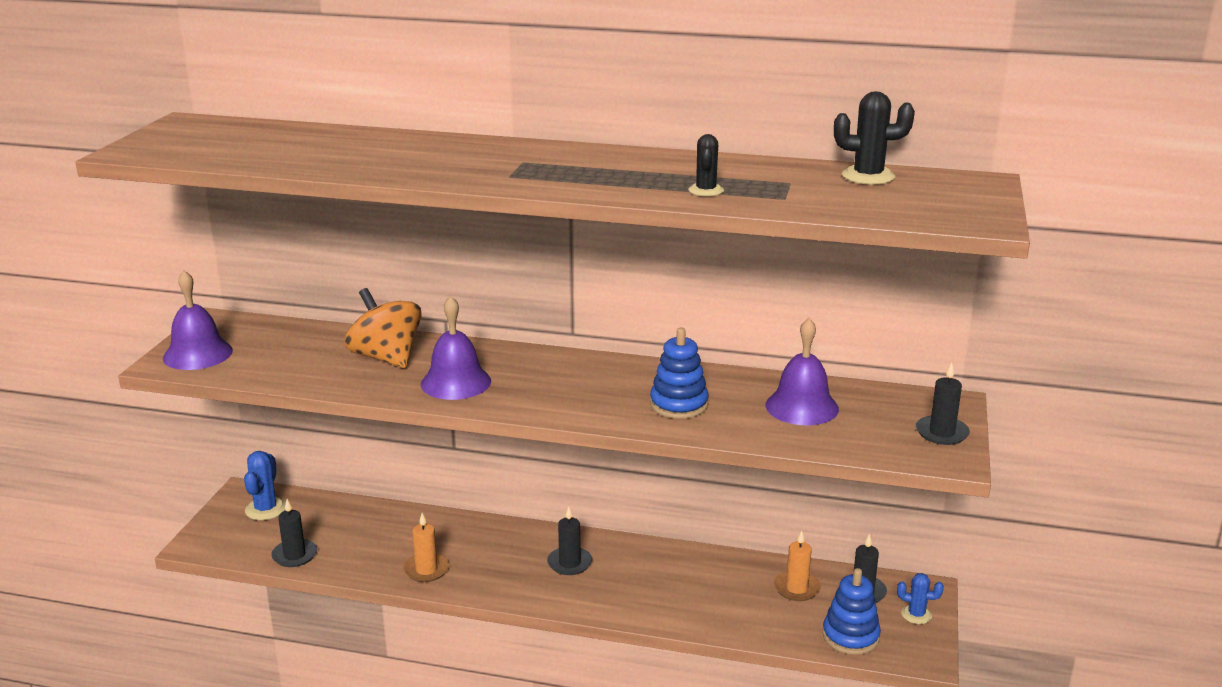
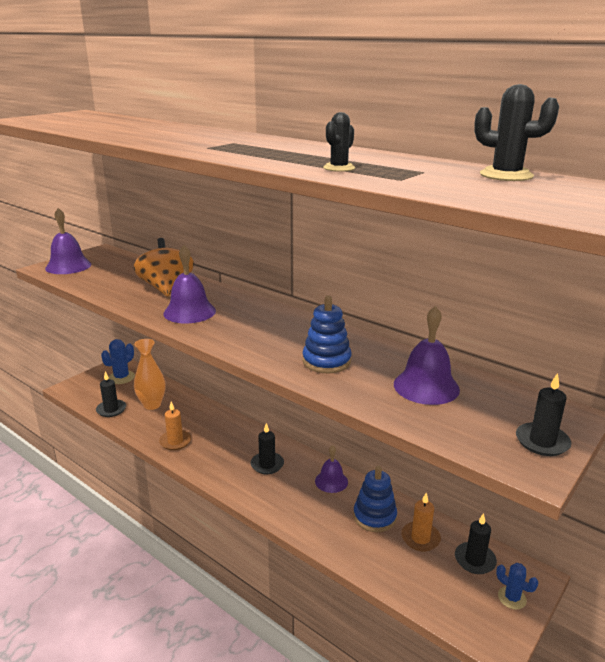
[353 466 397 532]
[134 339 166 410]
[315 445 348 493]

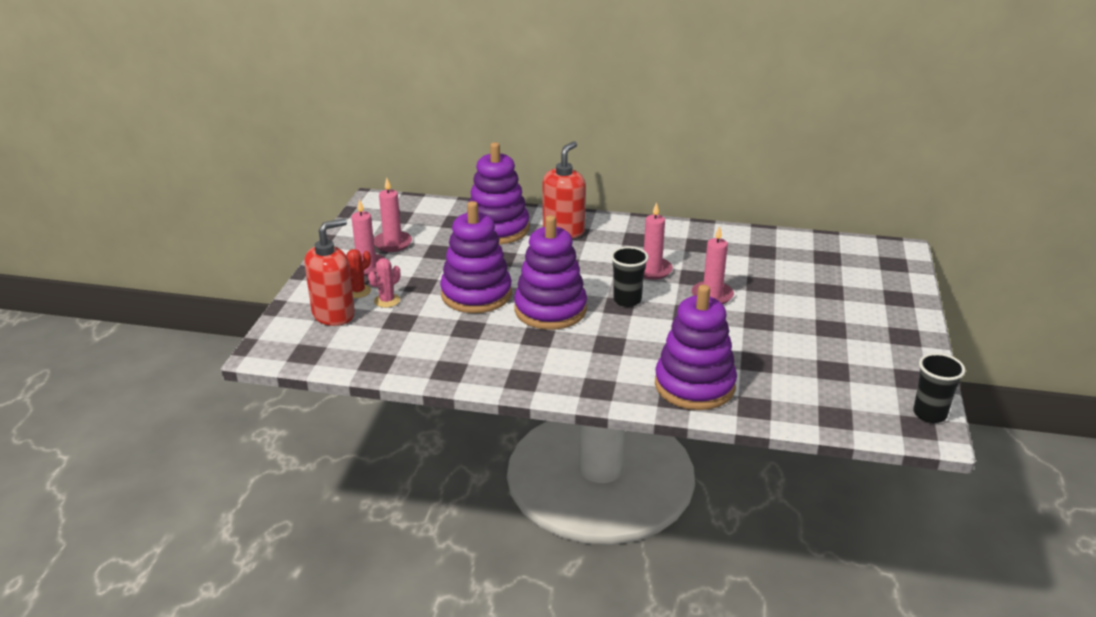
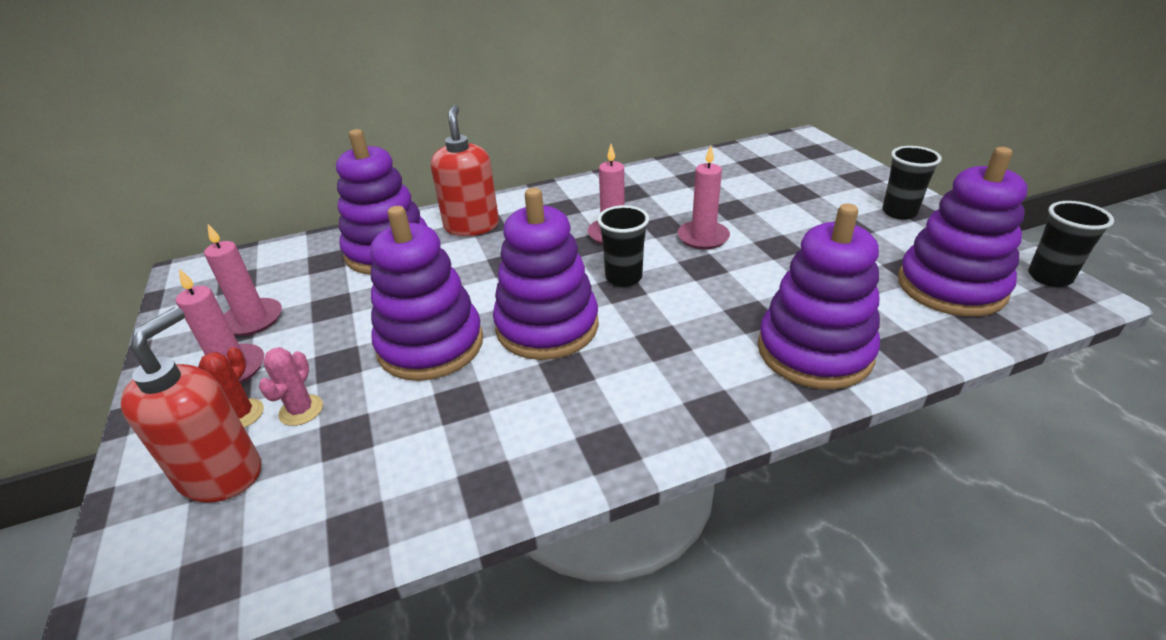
[882 146 942 219]
[898 147 1027 317]

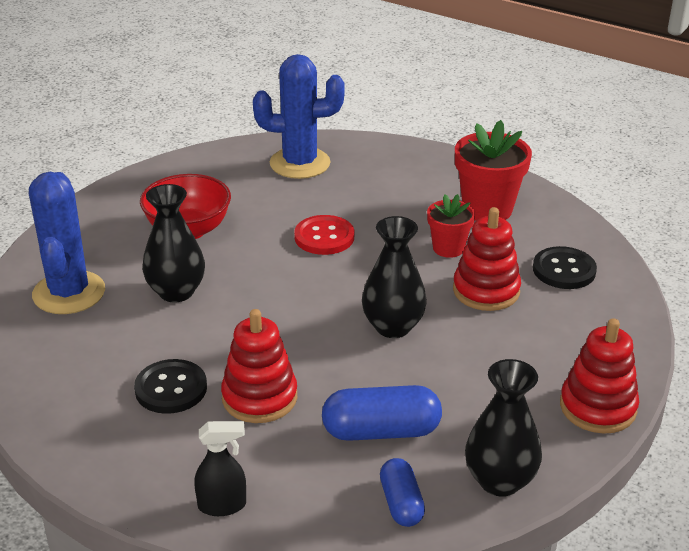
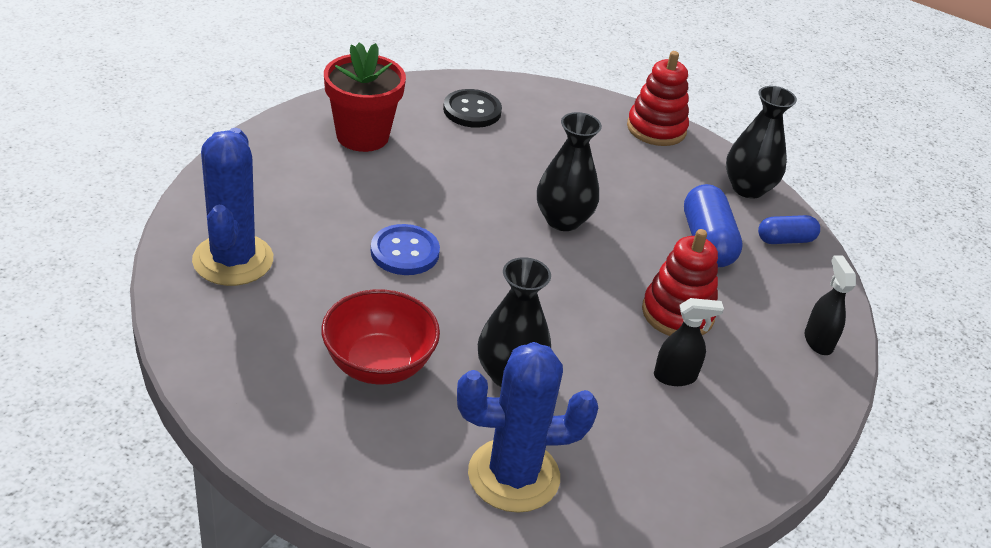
[654 298 724 386]
[371 224 440 275]
[427 194 475 258] (first image)
[453 207 521 311] (first image)

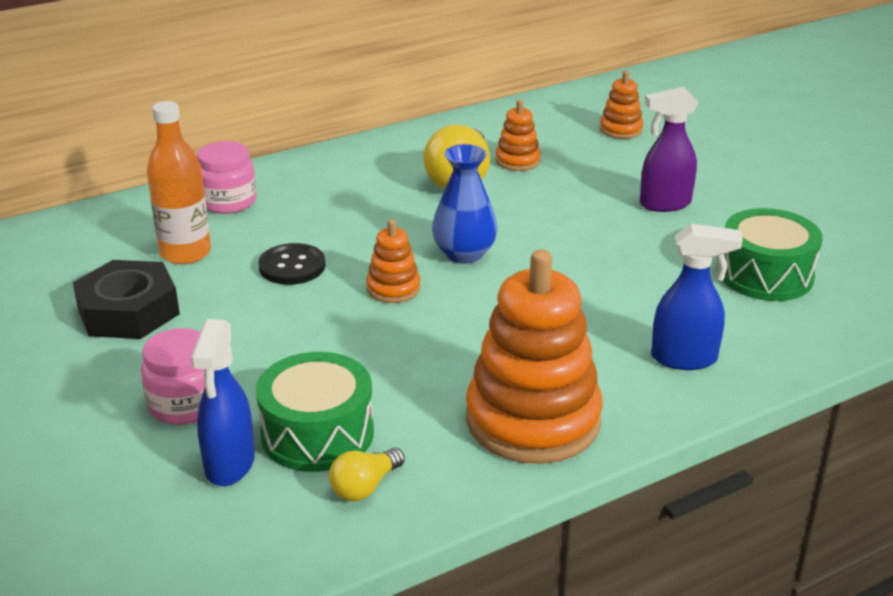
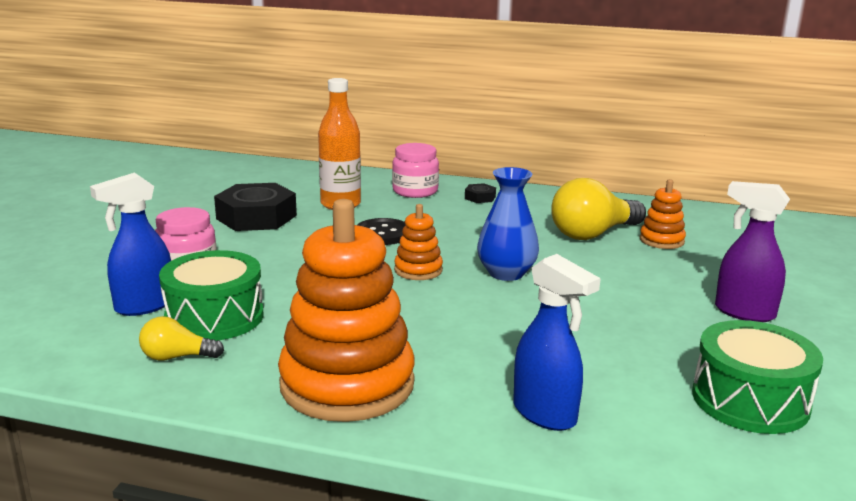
[600 71 643 139] (first image)
[465 183 496 203]

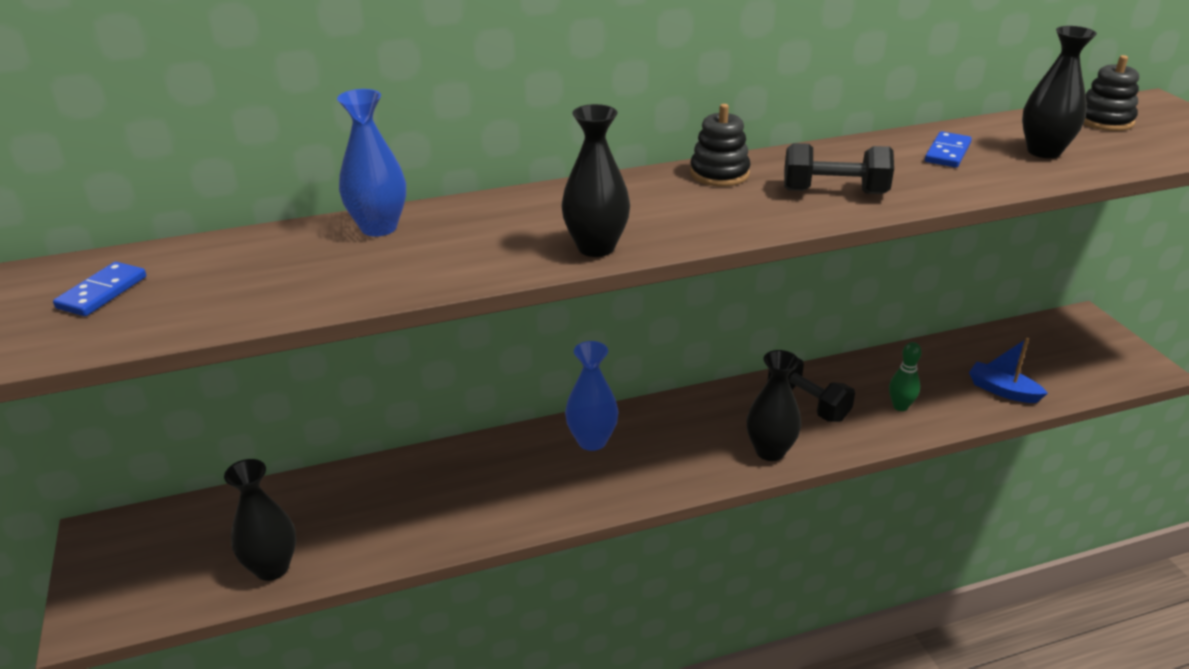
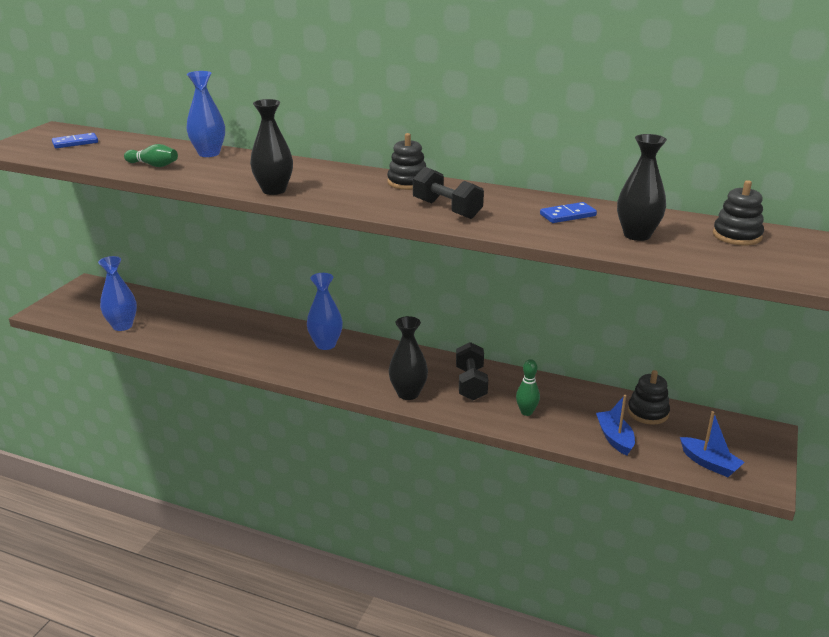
[98 256 137 331]
[124 144 178 167]
[628 370 670 425]
[680 411 744 477]

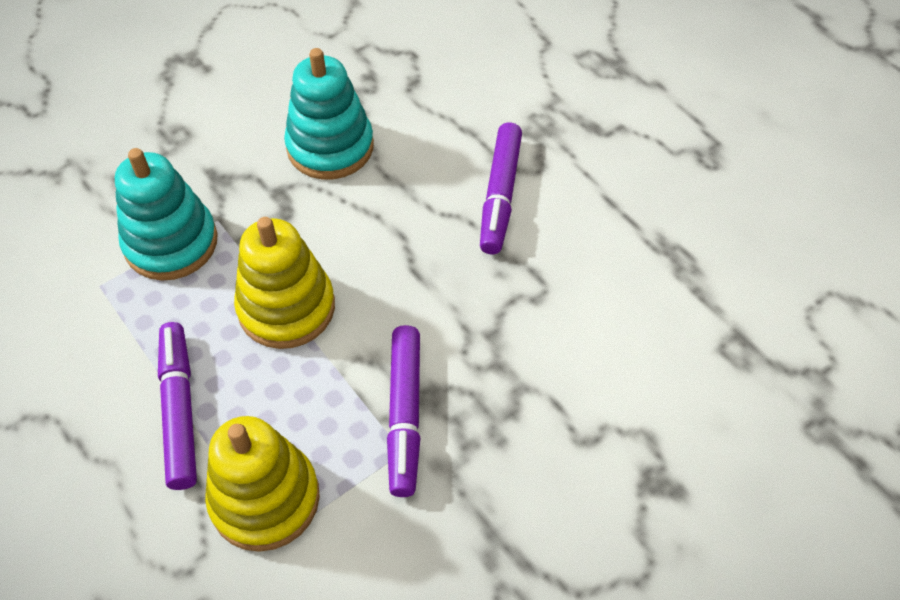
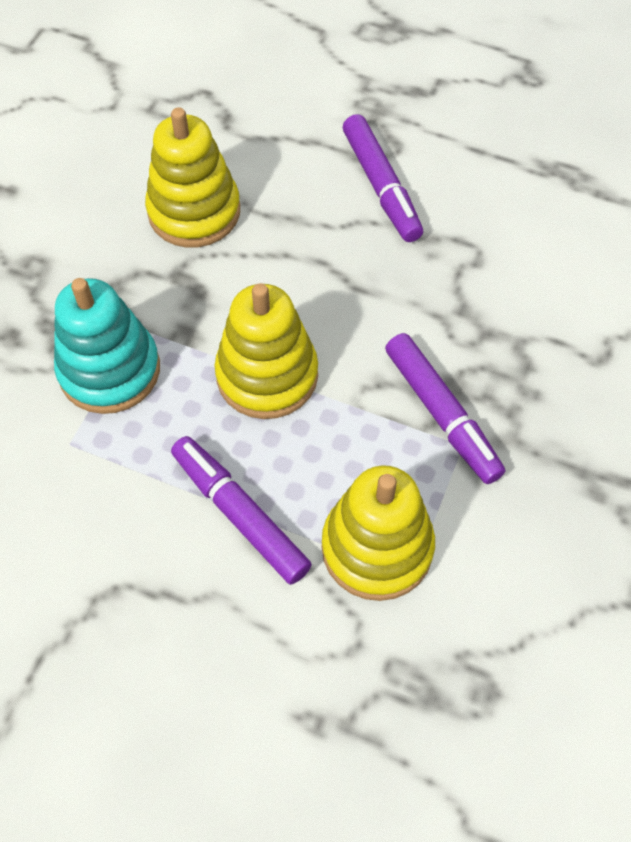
[145 107 240 248]

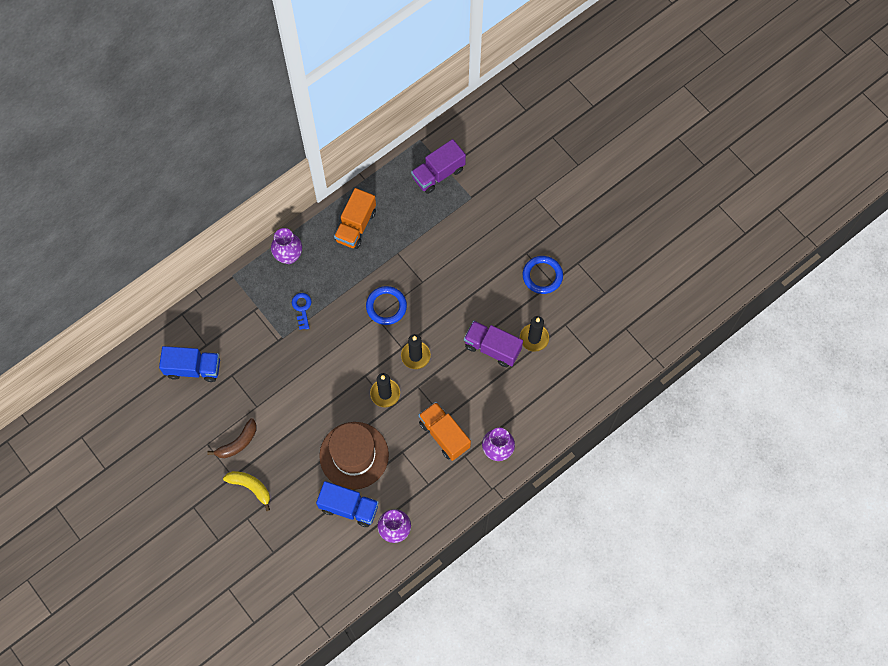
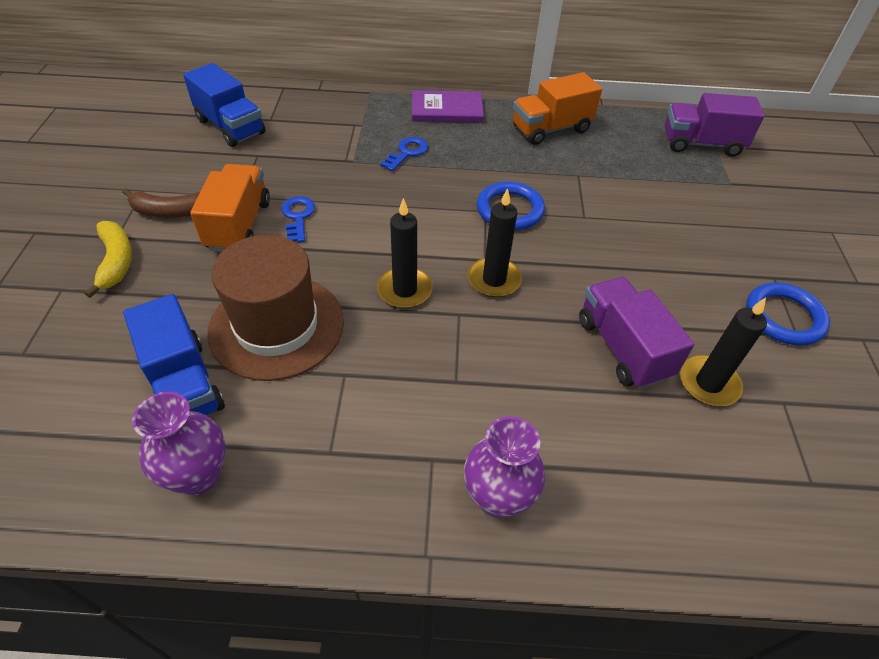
[412 90 484 123]
[190 164 270 252]
[281 196 315 242]

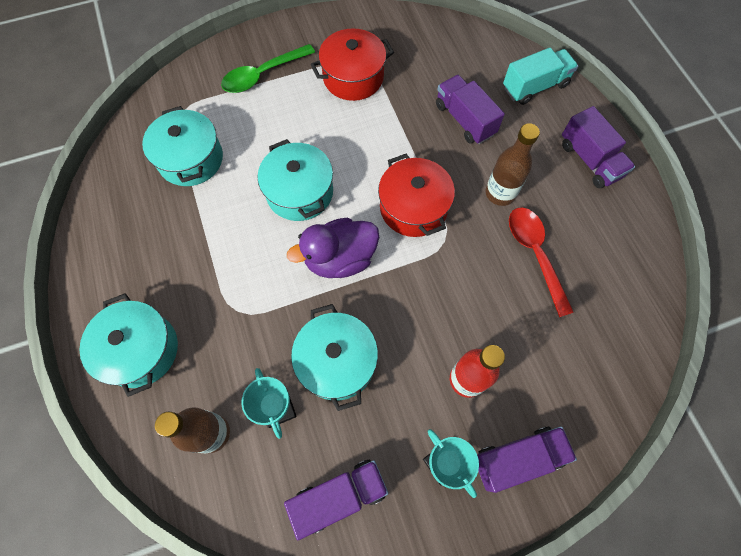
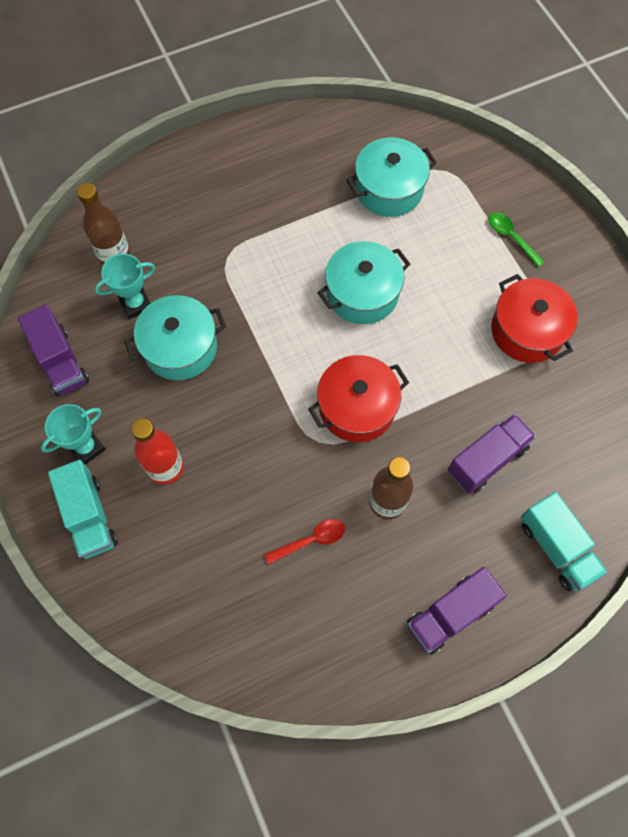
[79 293 178 397] (first image)
[489 212 545 267]
[287 218 379 278] (first image)
[48 460 118 559]
[264 519 345 564]

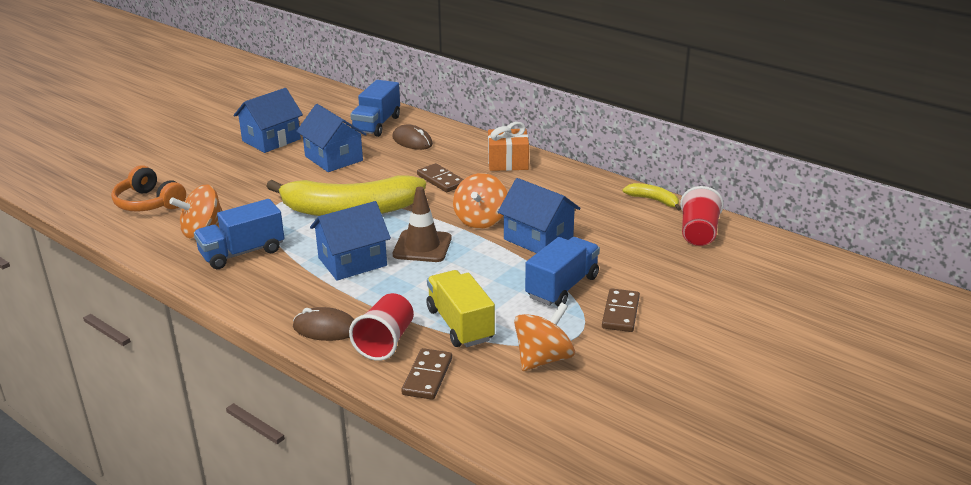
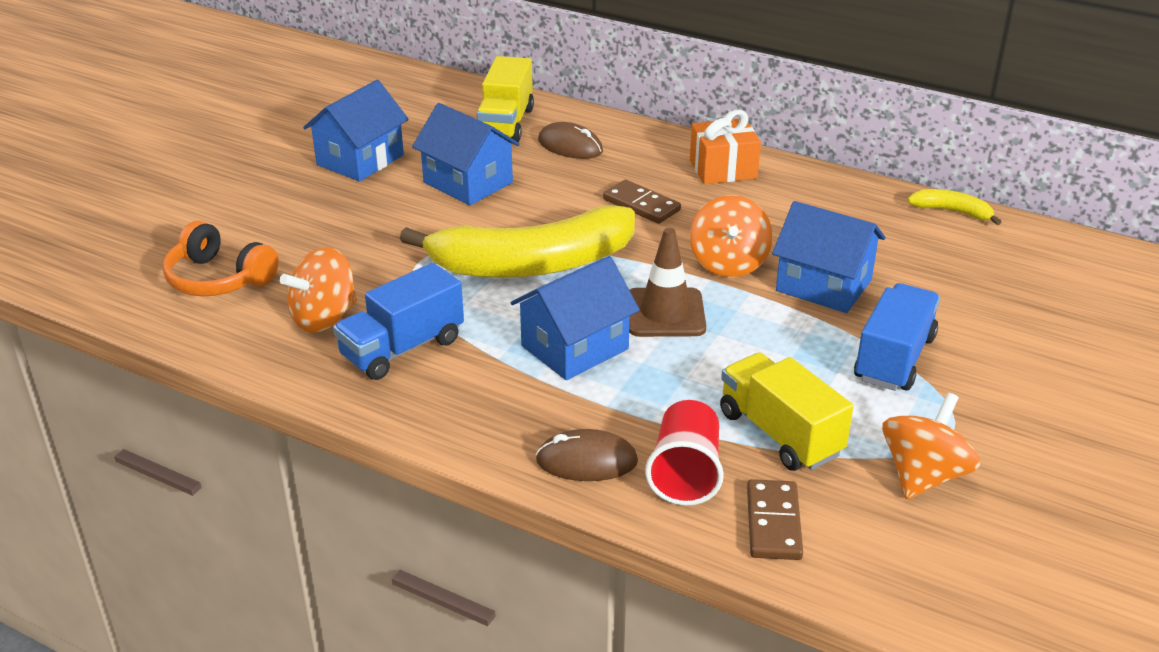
[477 56 534 142]
[602 288 640 332] (first image)
[680 186 724 246] (first image)

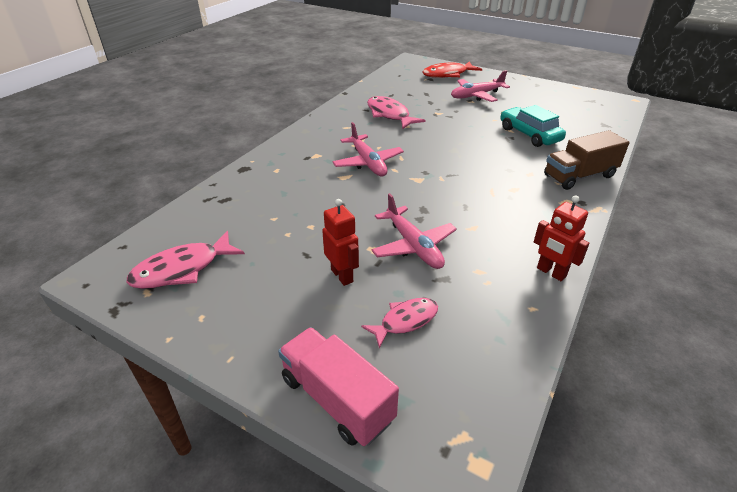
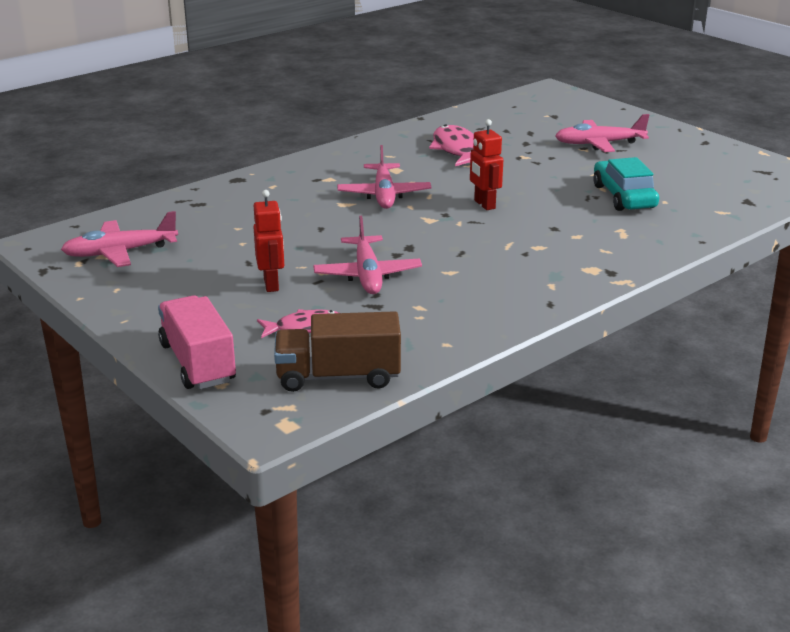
[61 211 178 267]
[423 61 482 78] (first image)
[470 119 503 210]
[274 311 401 392]

